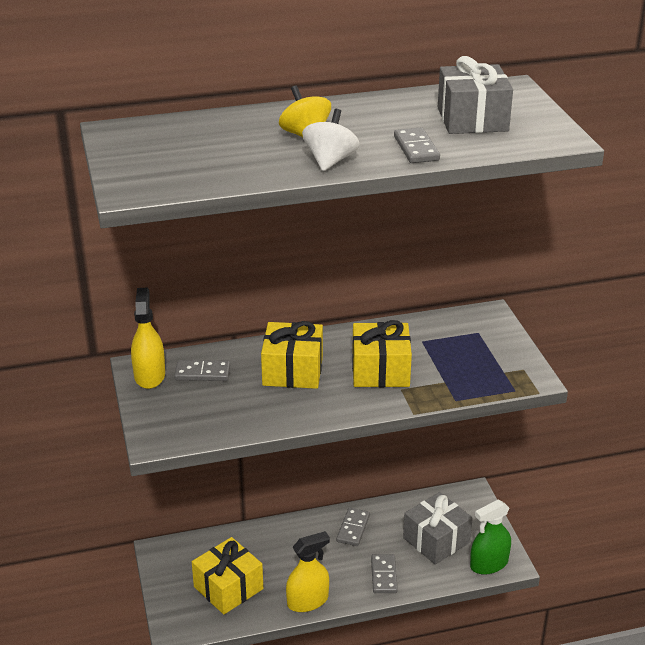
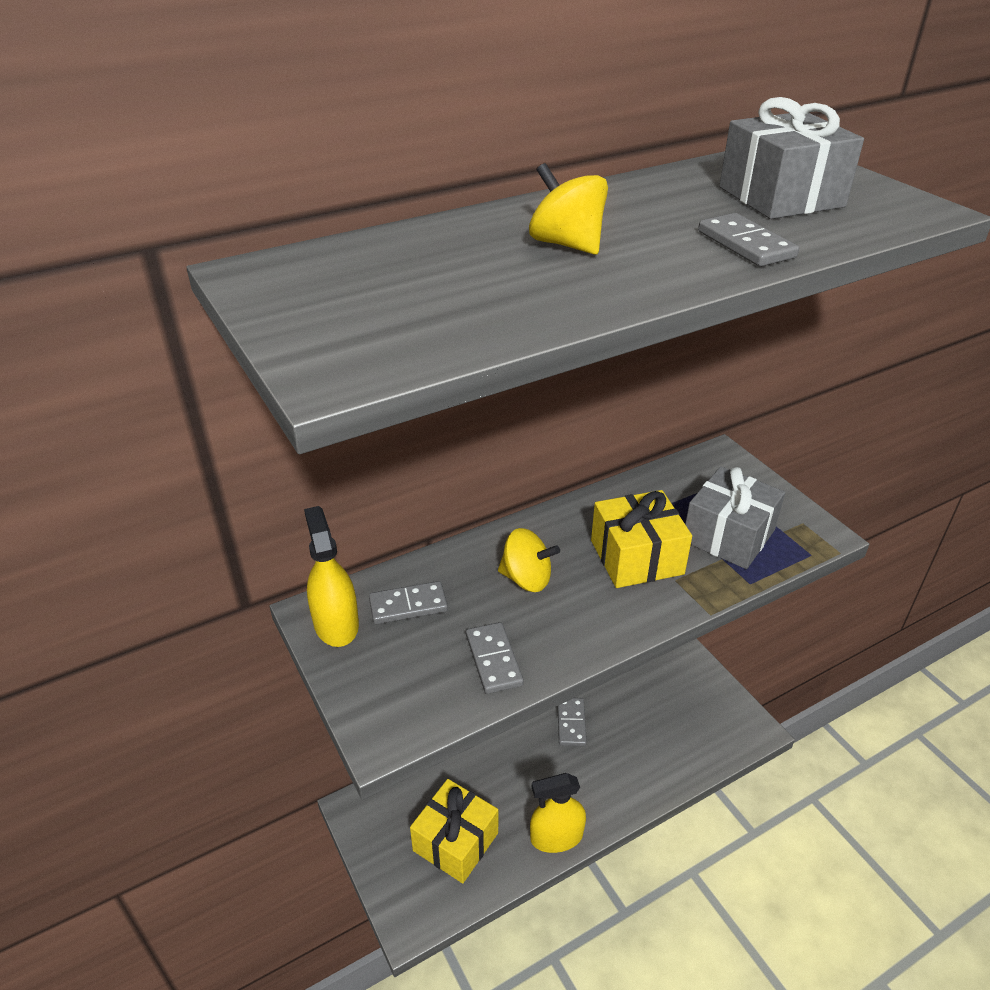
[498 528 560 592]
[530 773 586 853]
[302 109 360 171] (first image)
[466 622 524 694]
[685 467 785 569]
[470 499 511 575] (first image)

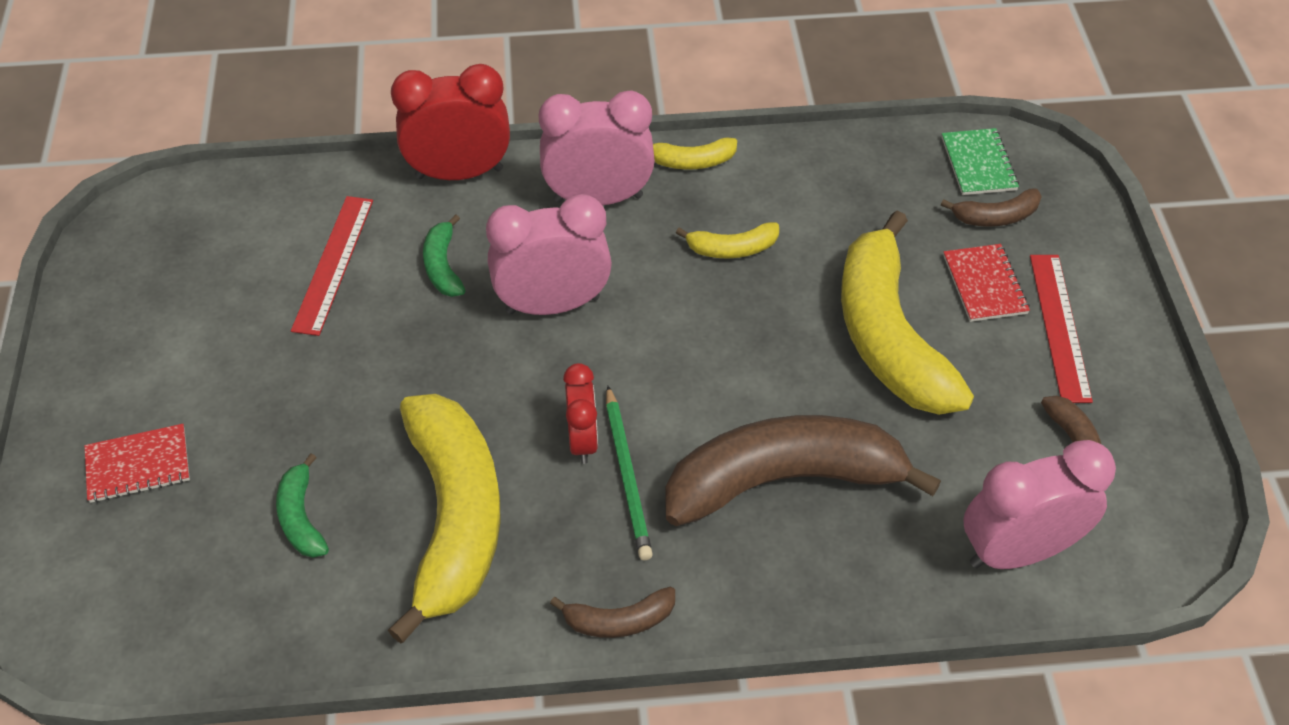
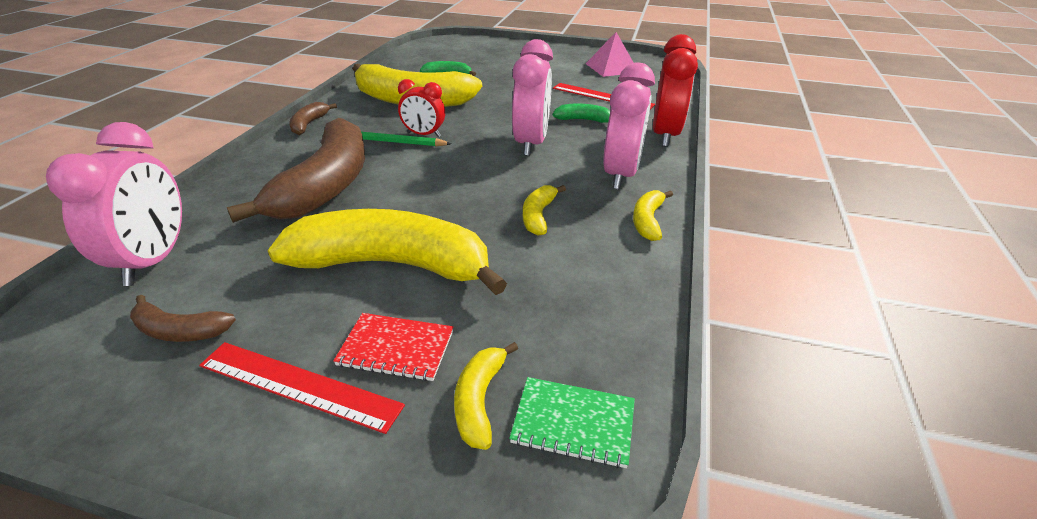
[84 424 190 503] (first image)
[454 342 518 450]
[586 32 634 77]

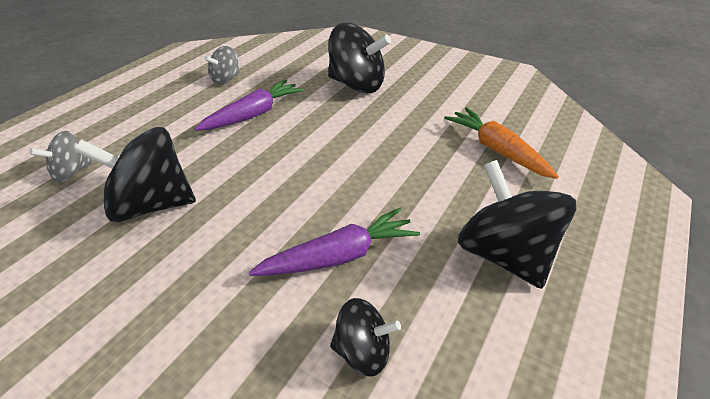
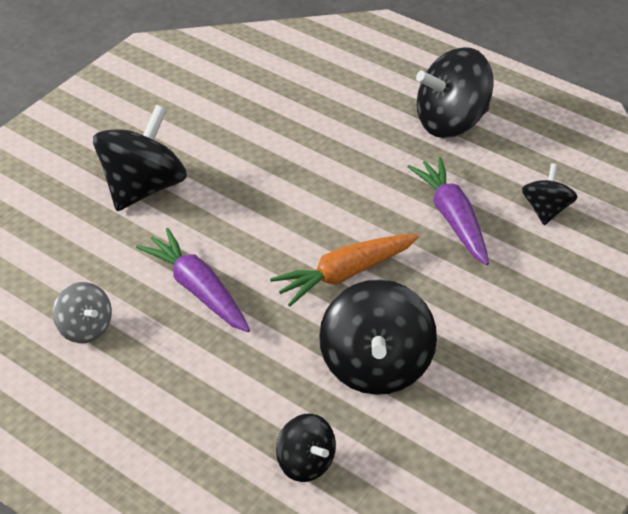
[276 414 336 482]
[270 234 419 307]

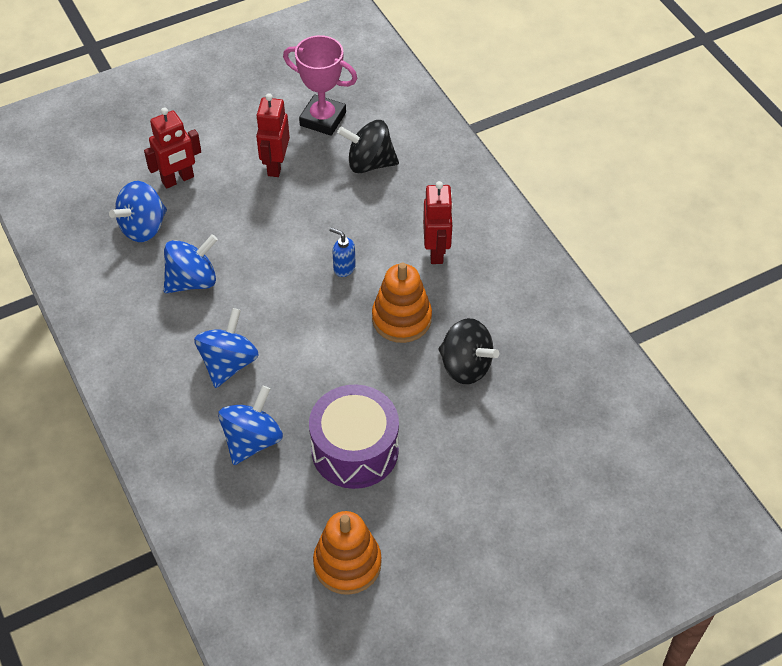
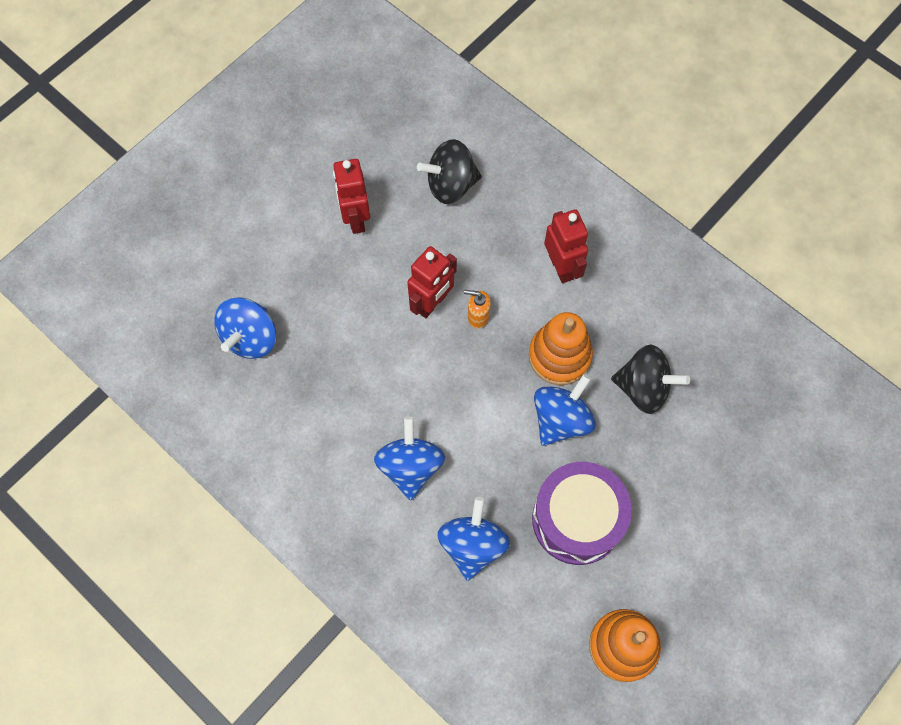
[407 246 457 318]
[534 374 596 446]
[283 35 357 136] (first image)
[464 290 491 329]

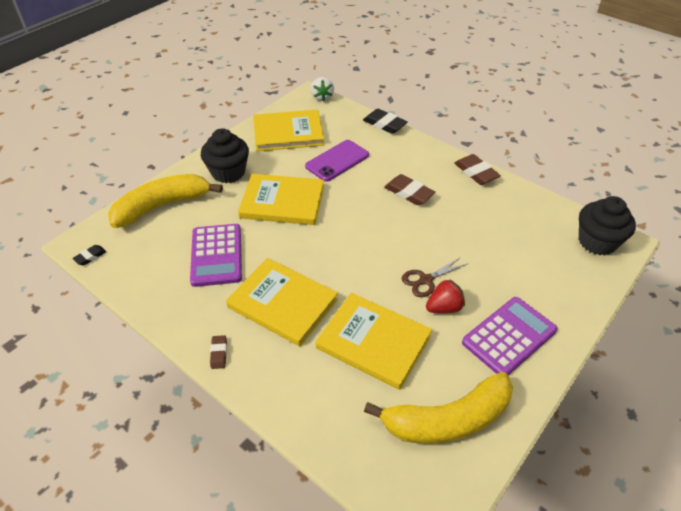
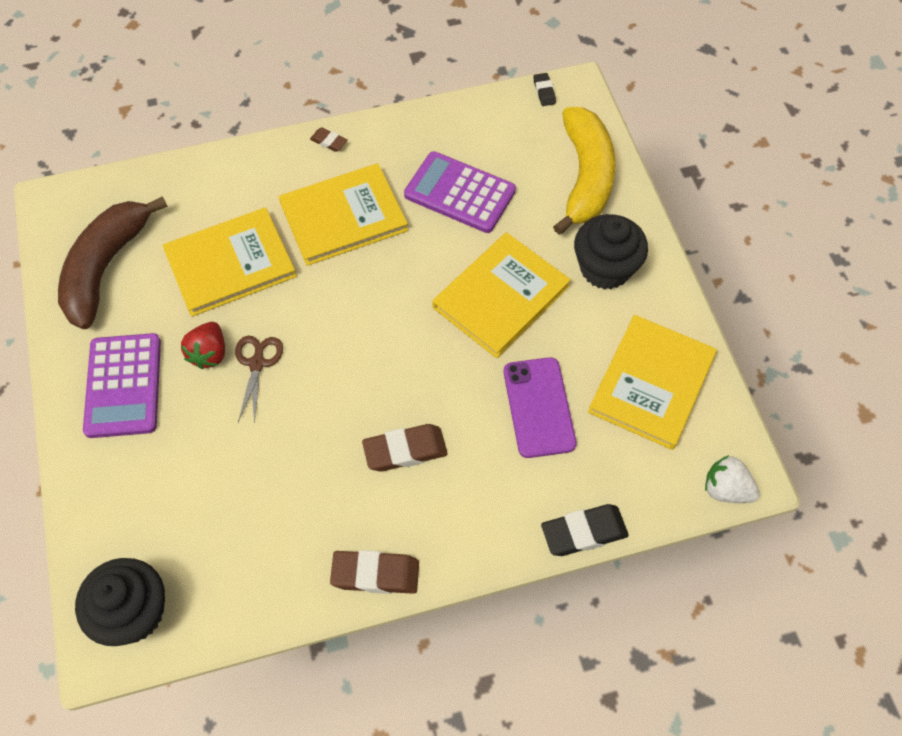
[58 196 168 329]

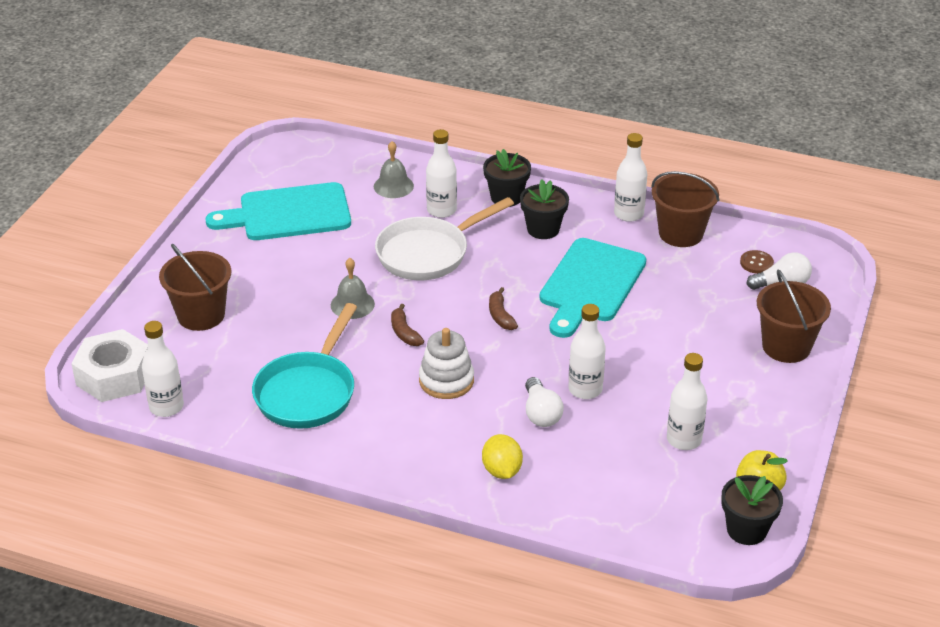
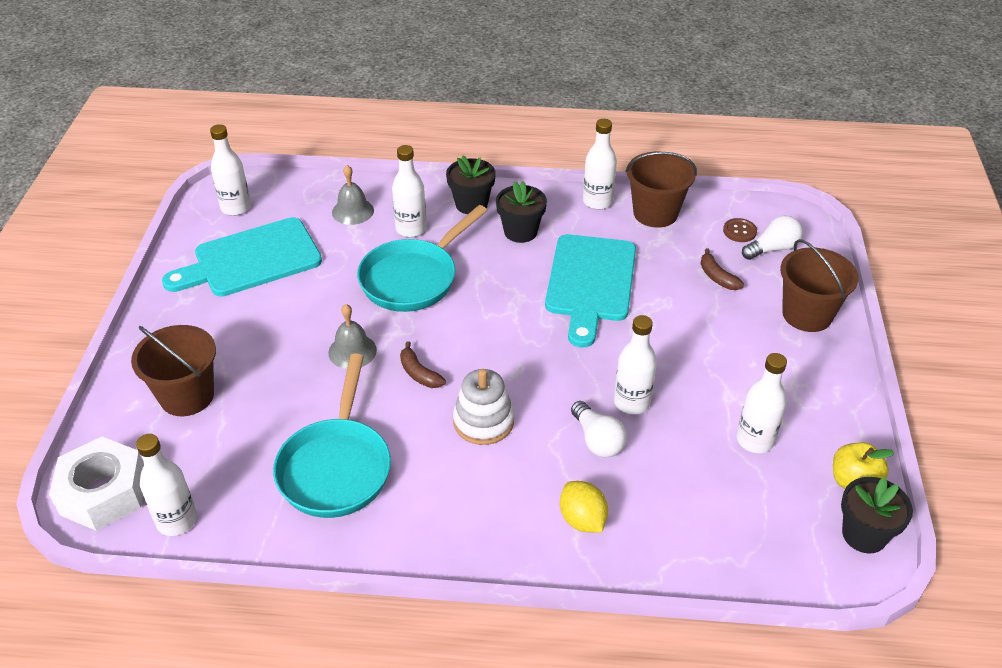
[357 205 487 312]
[700 248 744 290]
[210 124 251 216]

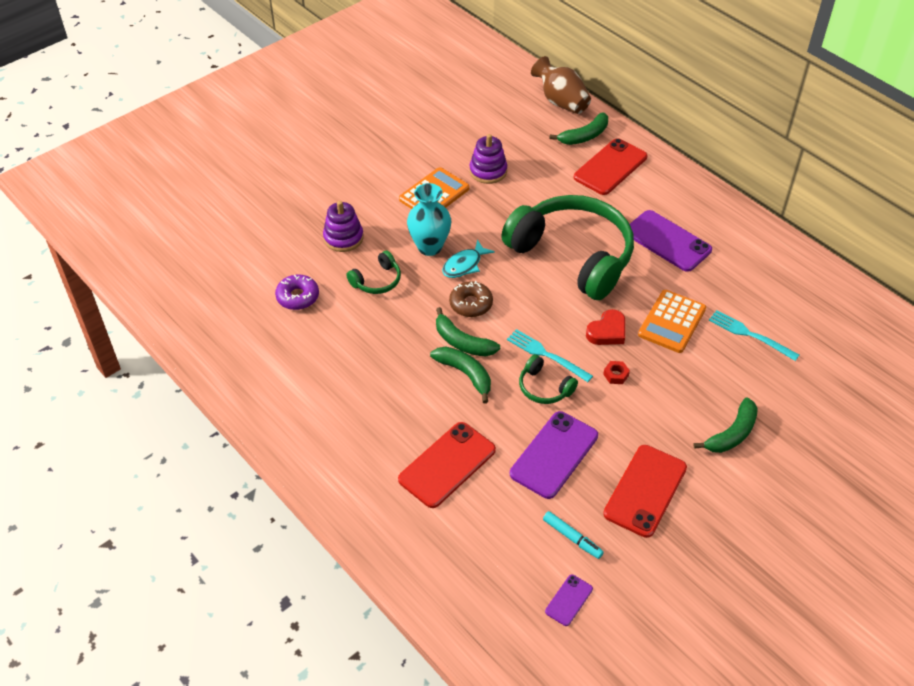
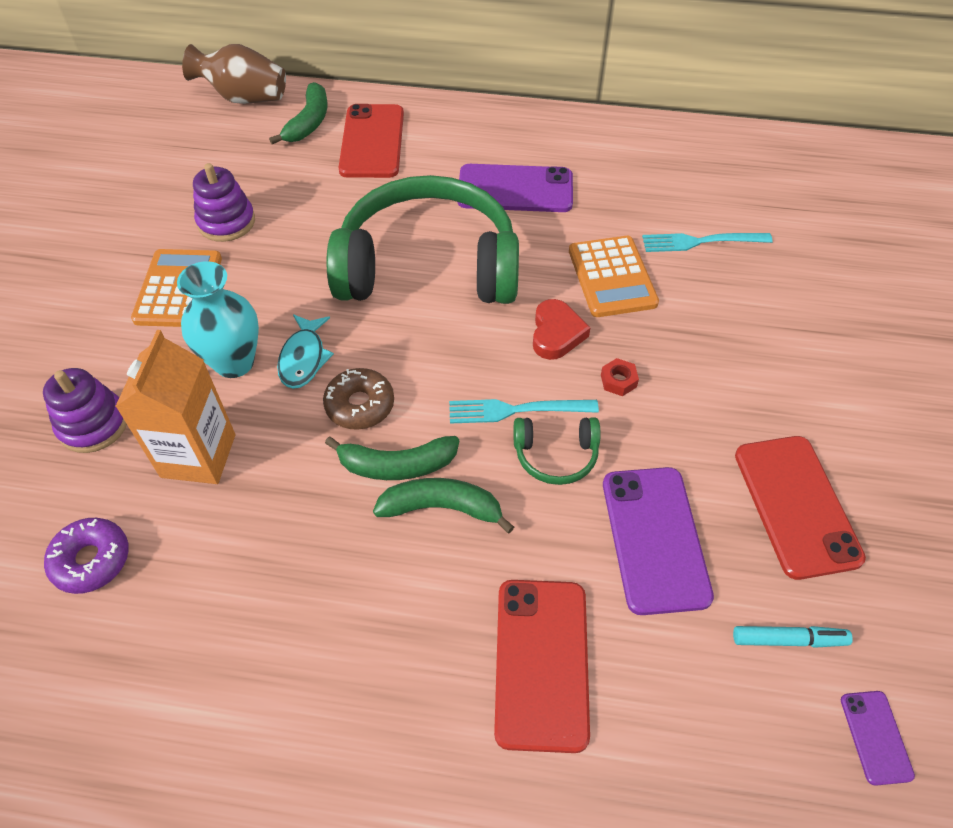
[115 330 235 484]
[693 397 758 453] (first image)

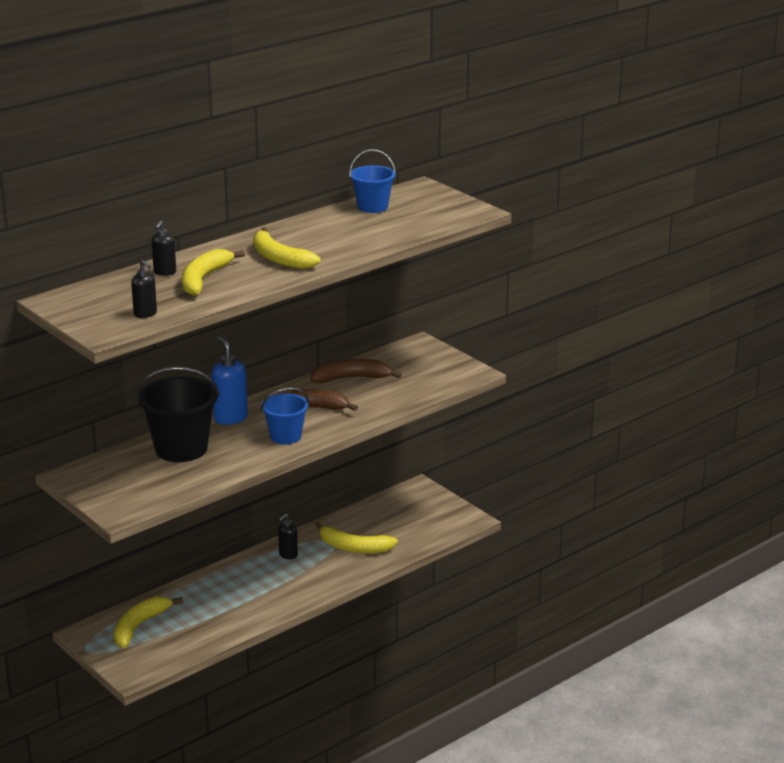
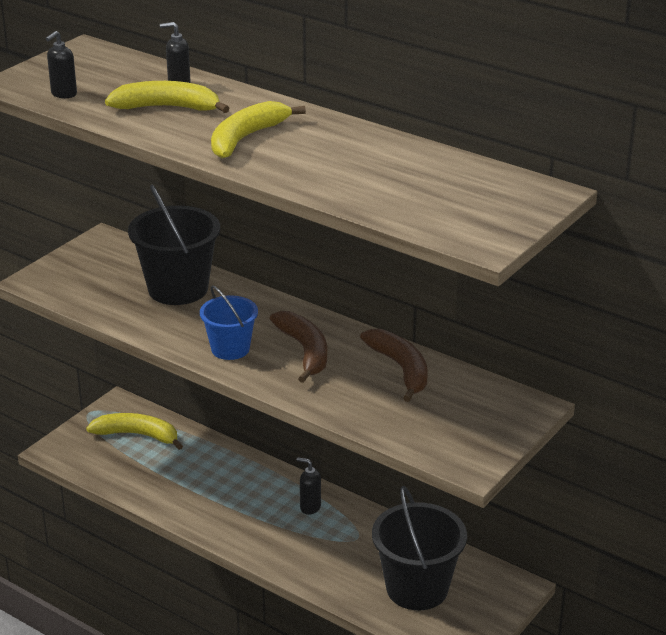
[211 336 248 425] (first image)
[315 522 398 554] (first image)
[349 149 396 213] (first image)
[372 486 467 610]

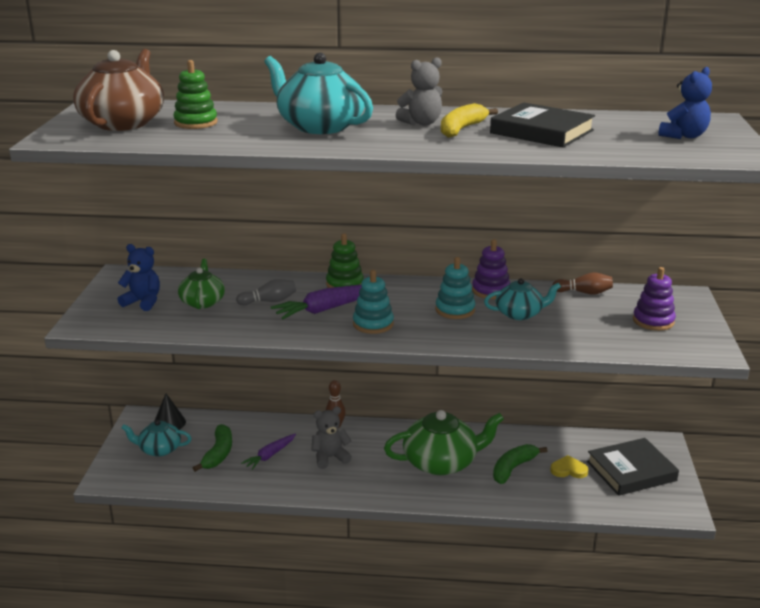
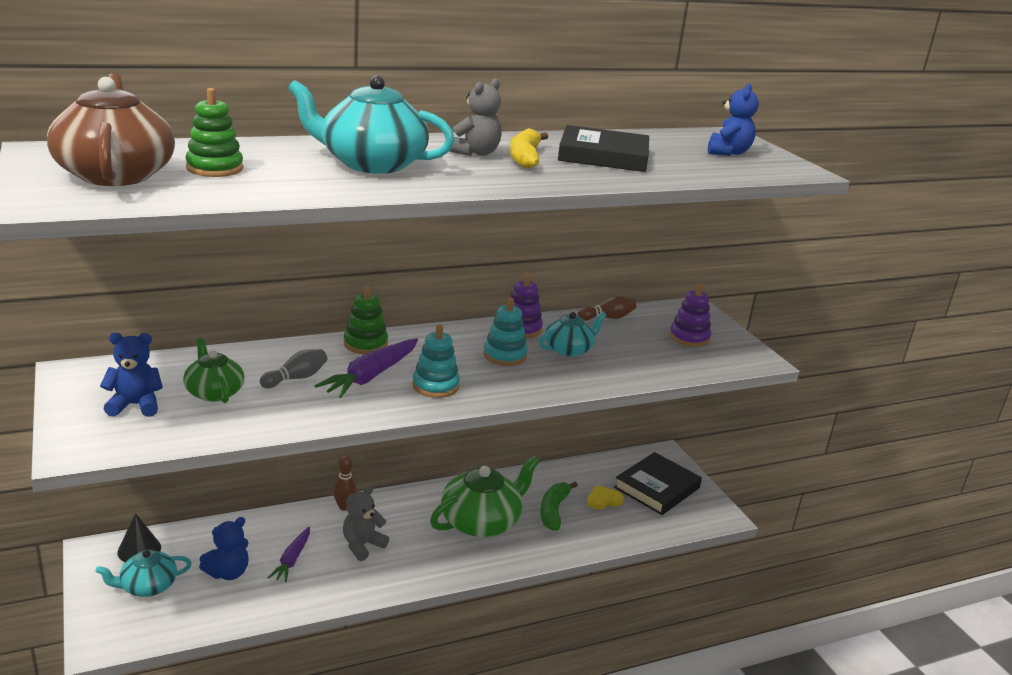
[199 517 248 580]

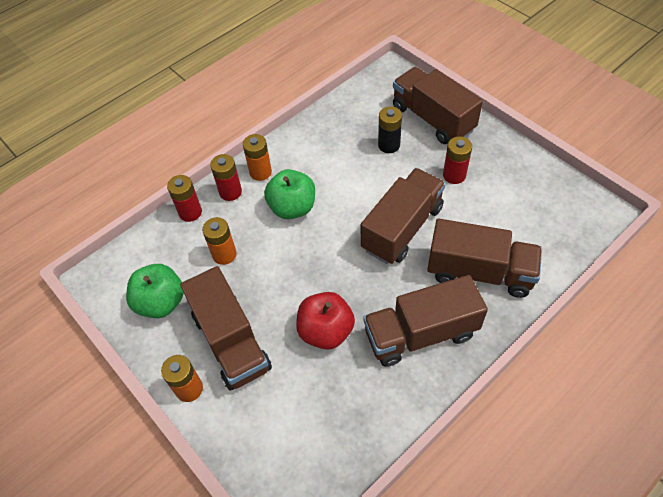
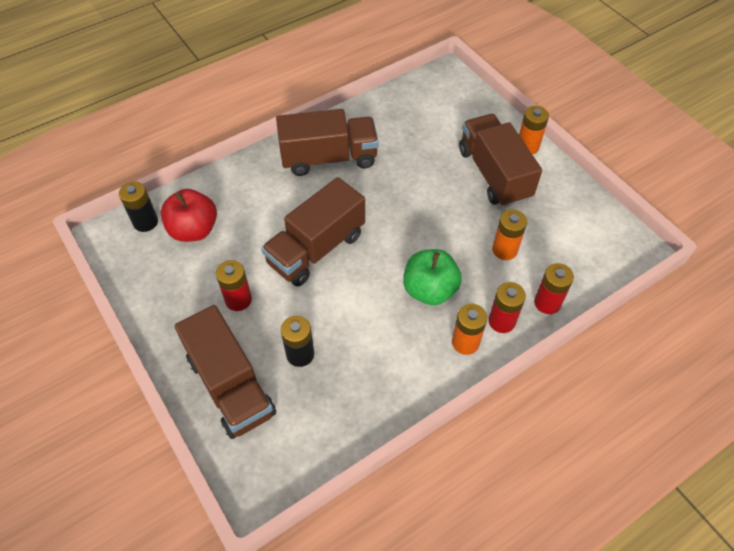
[126 264 184 318] (first image)
[161 189 217 242]
[427 219 542 298] (first image)
[119 181 158 232]

